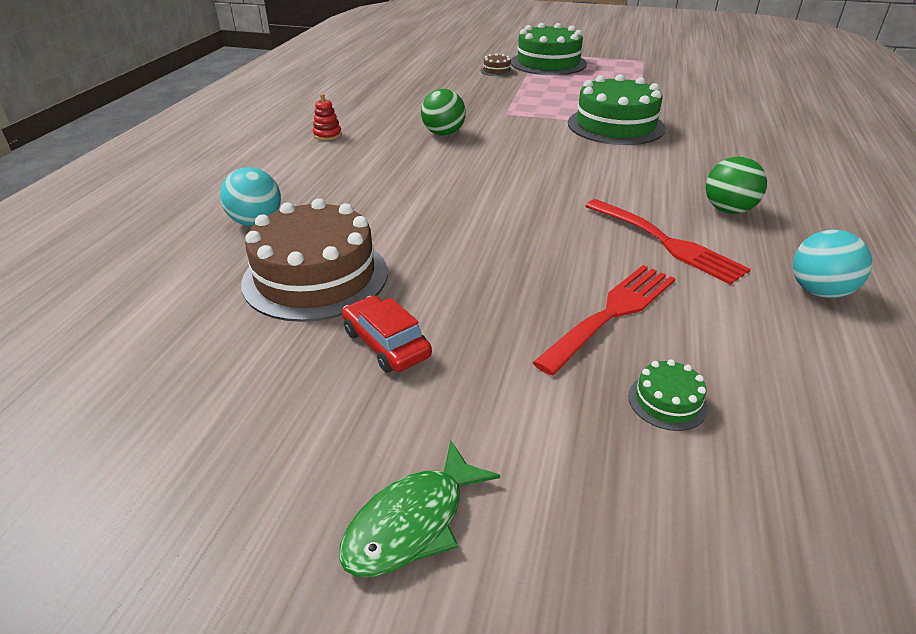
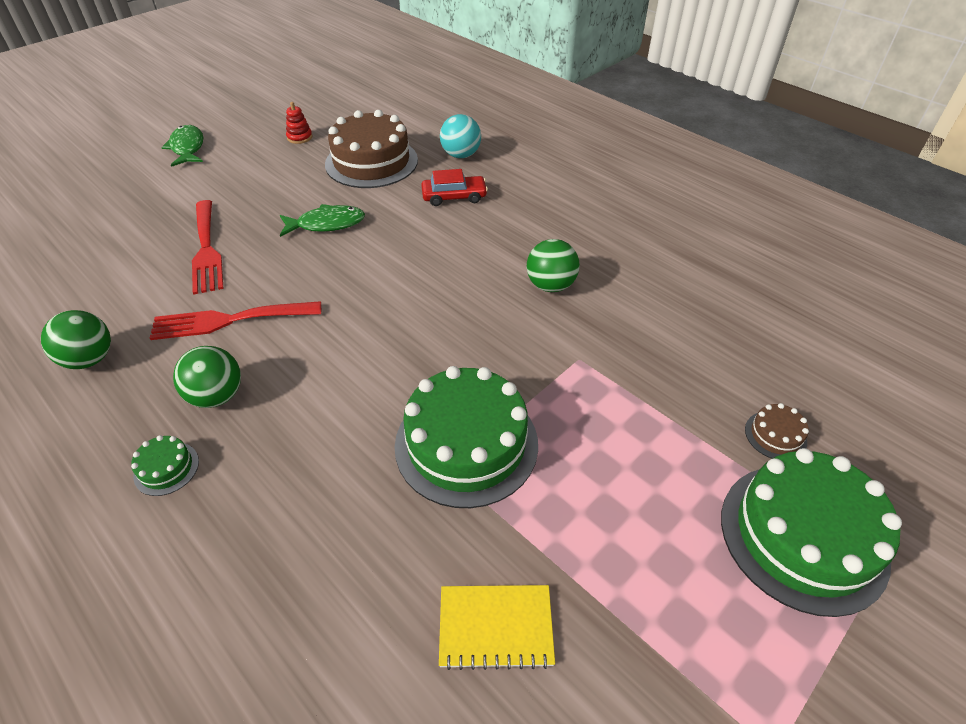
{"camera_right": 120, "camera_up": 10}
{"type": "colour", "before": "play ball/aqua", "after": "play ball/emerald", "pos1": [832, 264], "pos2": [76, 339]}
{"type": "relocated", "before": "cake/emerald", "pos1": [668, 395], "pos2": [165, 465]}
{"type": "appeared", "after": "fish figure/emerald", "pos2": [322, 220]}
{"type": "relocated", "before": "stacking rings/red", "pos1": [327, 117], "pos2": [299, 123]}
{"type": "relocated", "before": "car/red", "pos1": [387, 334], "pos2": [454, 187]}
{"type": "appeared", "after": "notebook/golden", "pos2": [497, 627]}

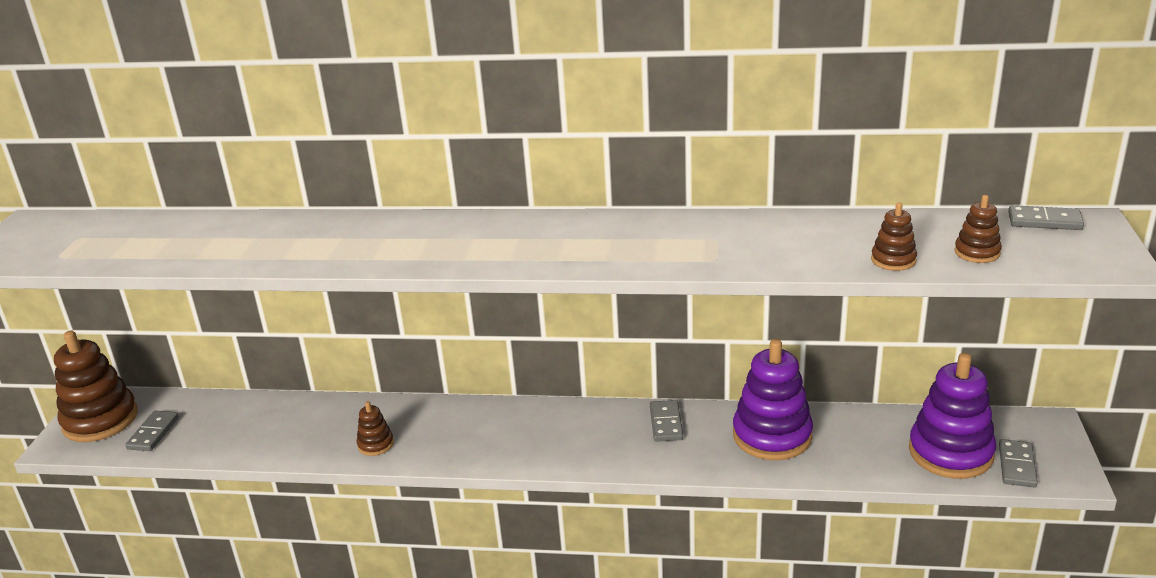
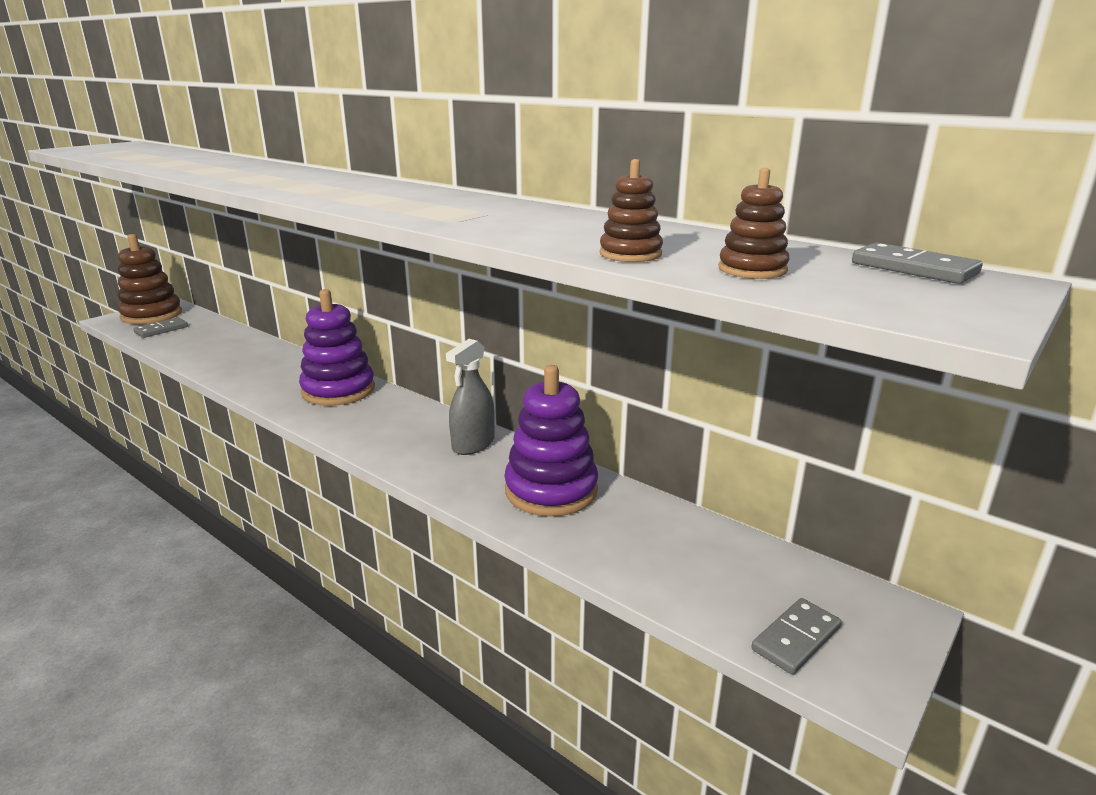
{"camera_right": 30, "camera_up": -5}
{"type": "relocated", "before": "stacking rings/violet", "pos1": [952, 416], "pos2": [337, 347]}
{"type": "exchanged", "before": "domino tile/grey", "after": "spray cleaner/grey", "pos1": [666, 421], "pos2": [470, 397]}
{"type": "missing", "before": "stacking rings/russet", "pos1": [375, 428]}

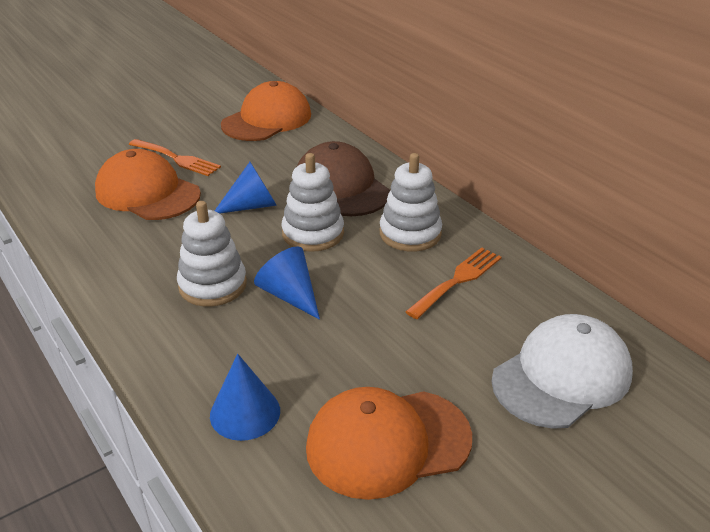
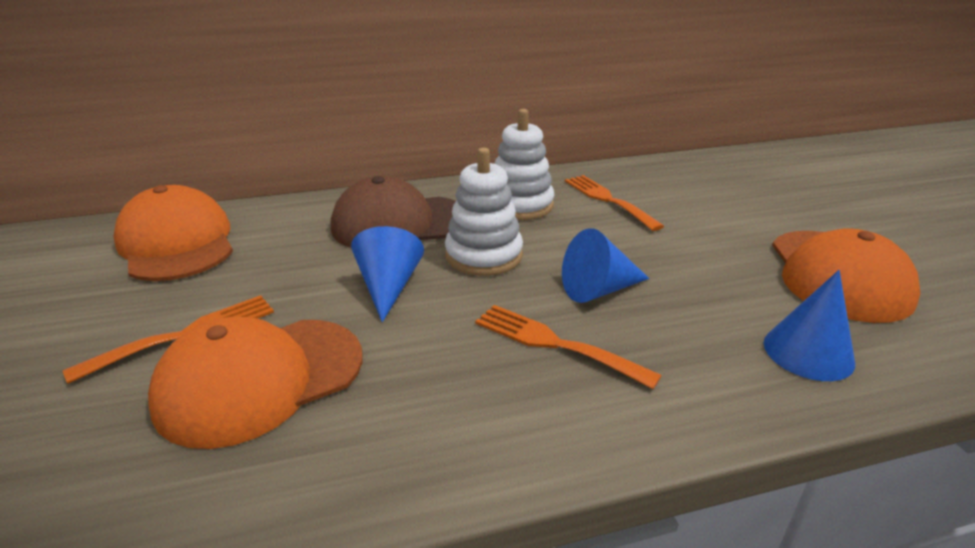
{"camera_right": -70, "camera_up": -5}
{"type": "exchanged", "before": "stacking rings/pure white", "after": "dinner fork/orange-coloured", "pos1": [212, 254], "pos2": [568, 347]}
{"type": "missing", "before": "baseball cap/pure white", "pos1": [562, 371]}

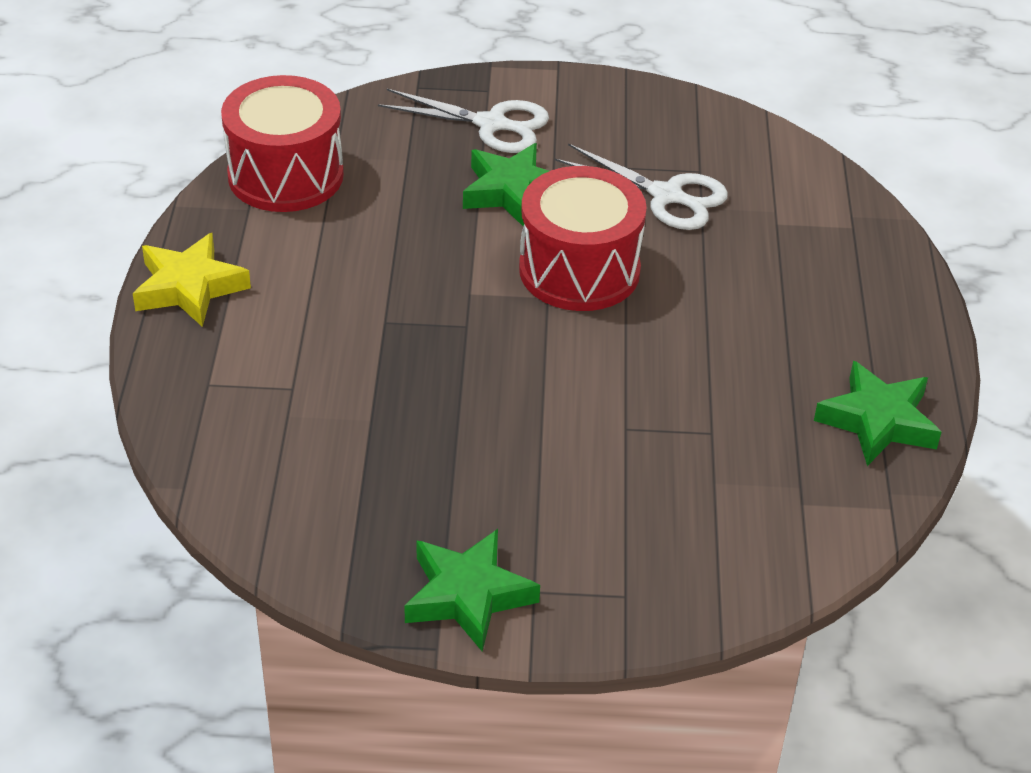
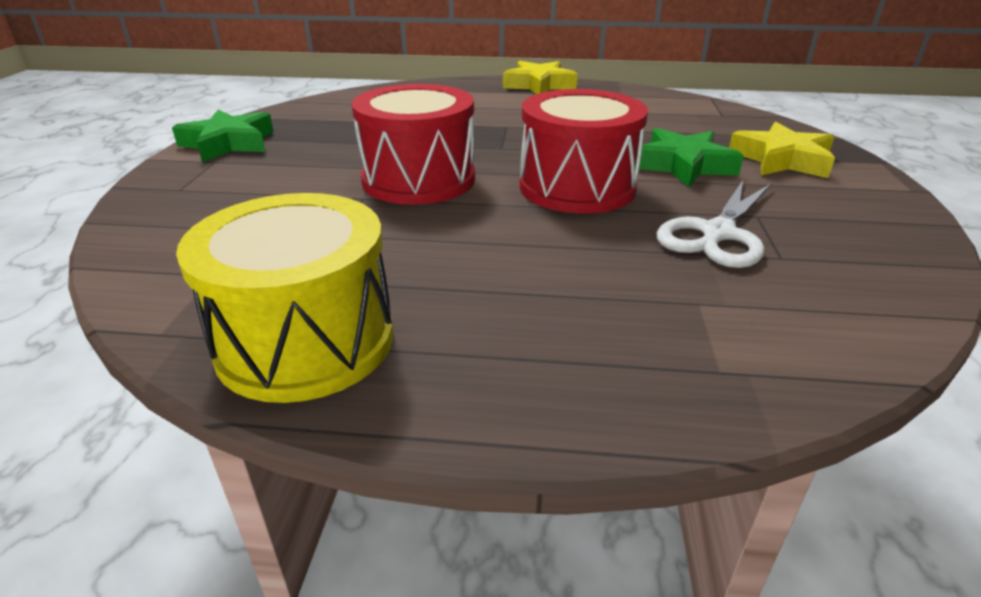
{"camera_right": 95, "camera_up": -10}
{"type": "exchanged", "before": "star/emerald", "after": "snare drum/golden", "pos1": [877, 413], "pos2": [284, 298]}
{"type": "relocated", "before": "snare drum/red", "pos1": [282, 143], "pos2": [413, 144]}
{"type": "exchanged", "before": "pair of scissors/pure white", "after": "star/golden", "pos1": [463, 121], "pos2": [782, 150]}

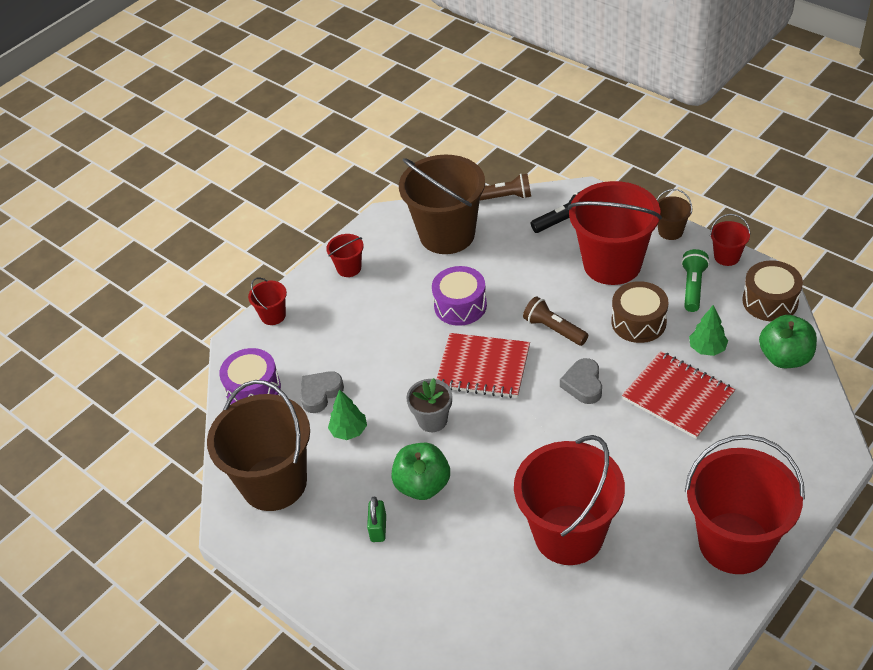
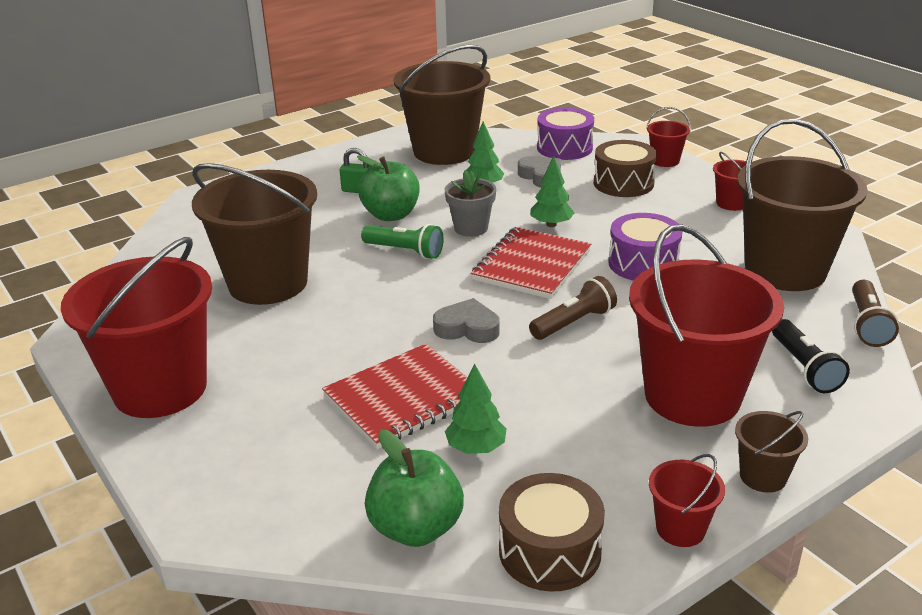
{"camera_right": 100, "camera_up": -15}
{"type": "colour", "before": "bucket/red", "after": "bucket/russet", "pos1": [569, 500], "pos2": [254, 234]}
{"type": "relocated", "before": "torch/emerald", "pos1": [695, 280], "pos2": [402, 241]}
{"type": "appeared", "after": "fir tree/emerald", "pos2": [552, 191]}
{"type": "relocated", "before": "snare drum/russet", "pos1": [639, 312], "pos2": [625, 168]}

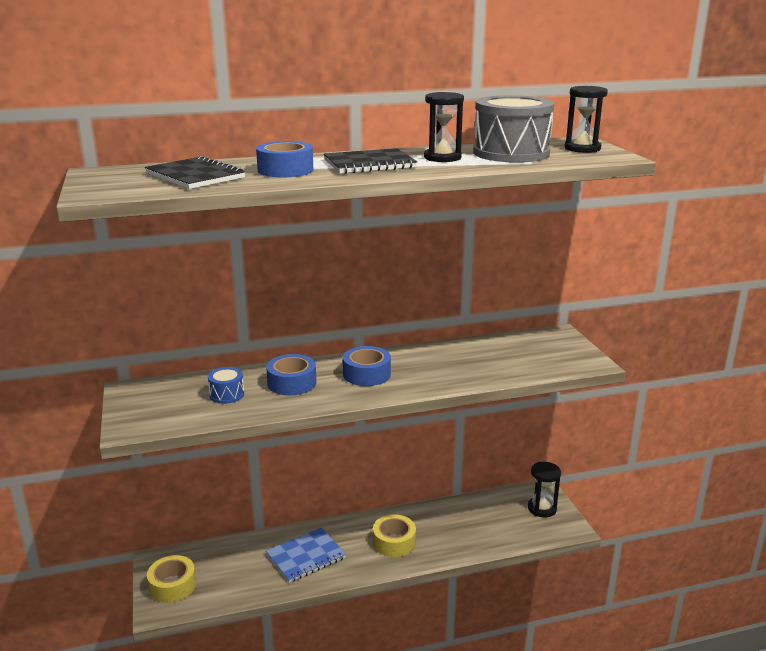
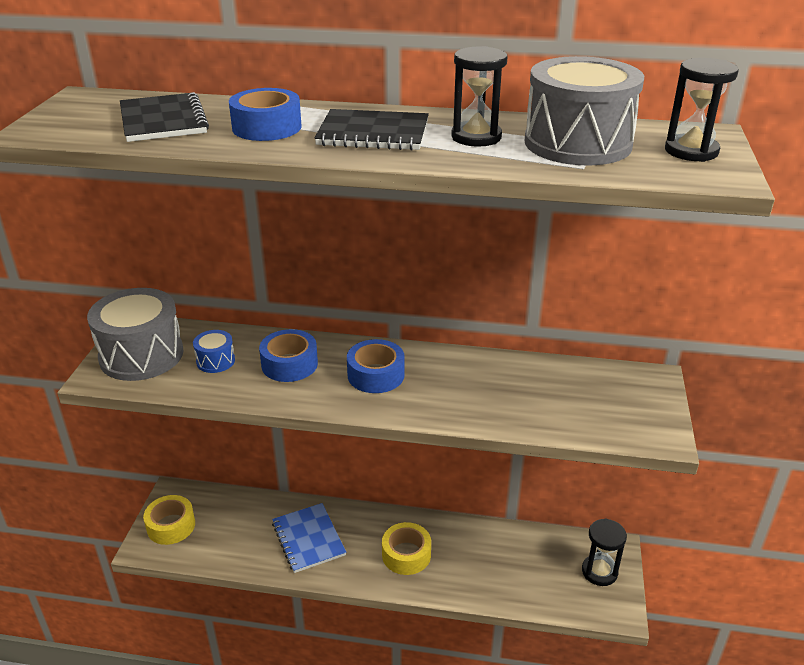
{"camera_right": 25, "camera_up": 10}
{"type": "appeared", "after": "snare drum/grey", "pos2": [135, 334]}
{"type": "spun", "before": "notebook/cobalt", "pos1": [306, 555], "pos2": [309, 538], "turn": 75}

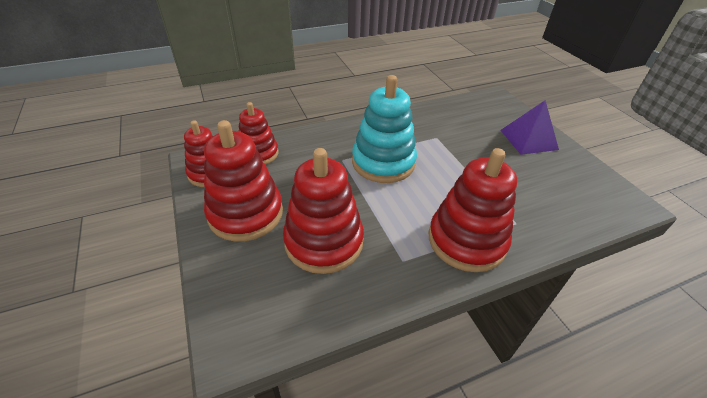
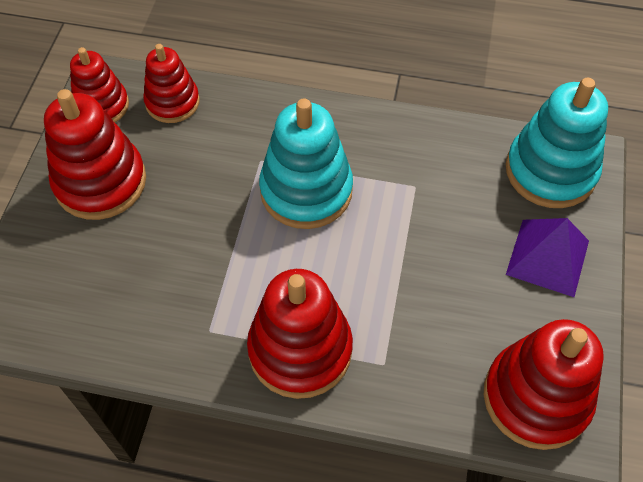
{"camera_right": 35, "camera_up": 15}
{"type": "relocated", "before": "stacking rings/red", "pos1": [323, 211], "pos2": [544, 384]}
{"type": "appeared", "after": "stacking rings/aqua", "pos2": [557, 143]}

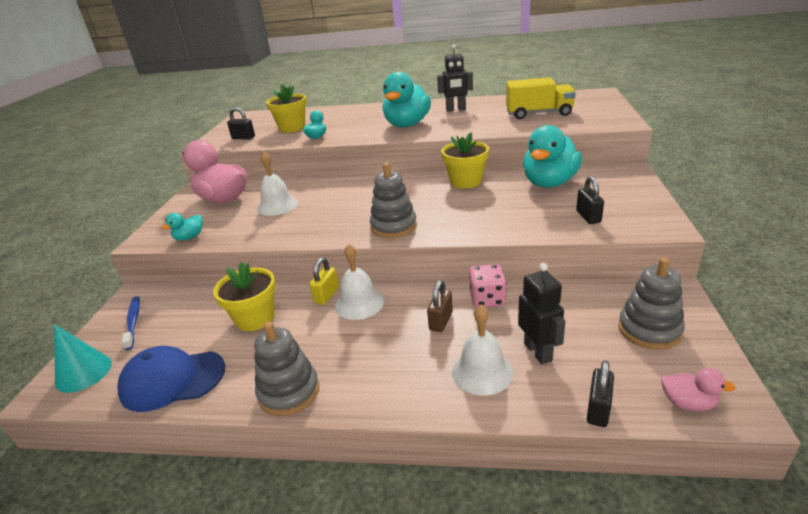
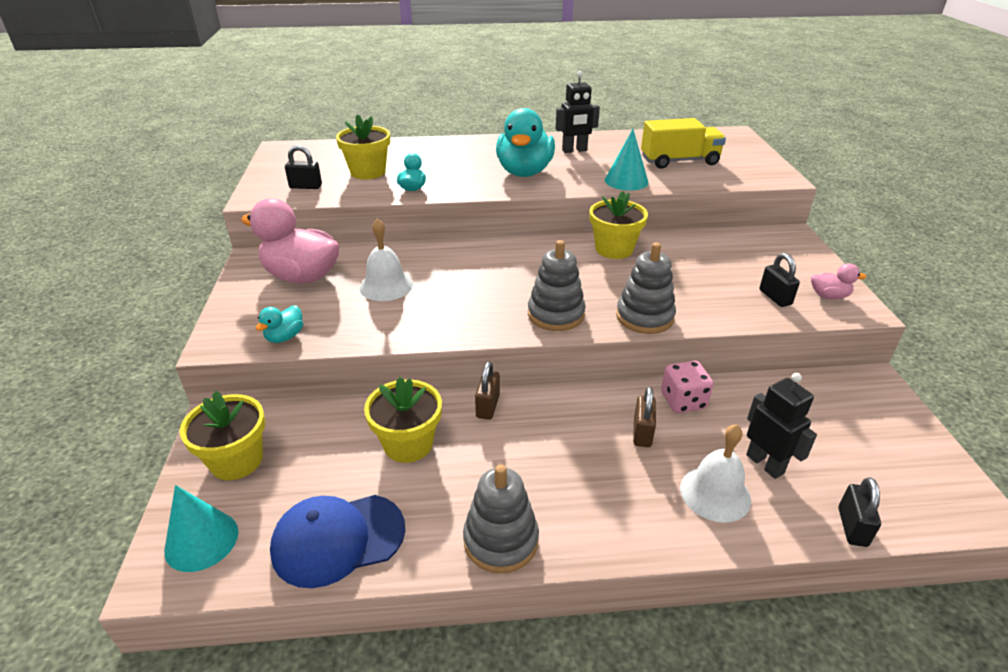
{"camera_right": -15, "camera_up": 5}
{"type": "exchanged", "before": "toothbrush/cobalt", "after": "potted plant/golden", "pos1": [131, 323], "pos2": [222, 435]}
{"type": "colour", "before": "lock/golden", "after": "lock/russet", "pos1": [324, 281], "pos2": [487, 391]}
{"type": "appeared", "after": "cone shape/aqua", "pos2": [626, 160]}
{"type": "relocated", "before": "stacking rings/grey", "pos1": [651, 304], "pos2": [646, 288]}
{"type": "relocated", "before": "rubber duck/rose-pink", "pos1": [698, 390], "pos2": [839, 281]}
{"type": "missing", "before": "school bell/pure white", "pos1": [359, 282]}
{"type": "missing", "before": "rubber duck/aqua", "pos1": [552, 156]}

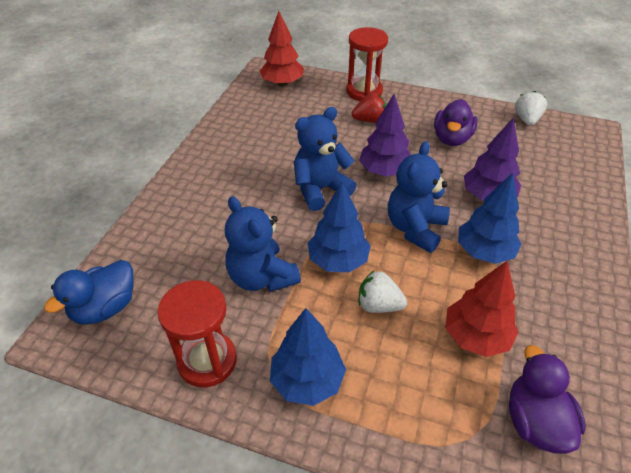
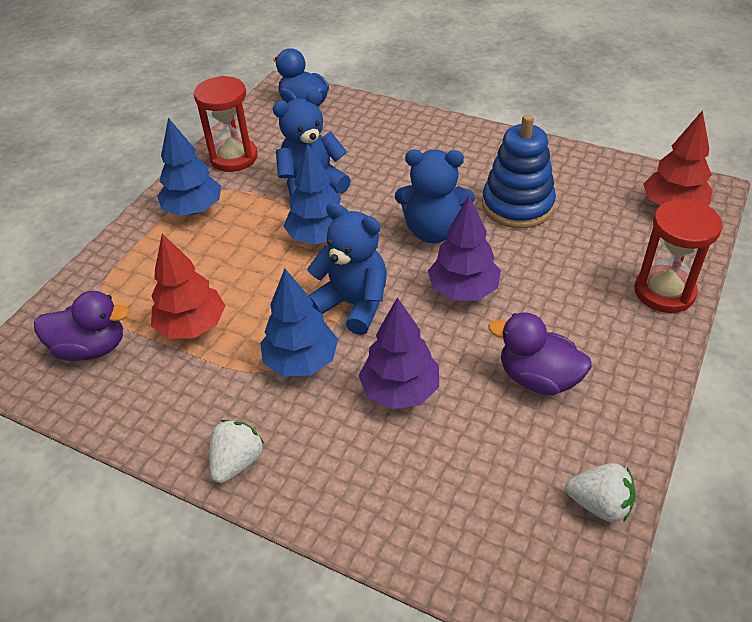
{"camera_right": 100, "camera_up": 0}
{"type": "relocated", "before": "strawberry/pure white", "pos1": [383, 292], "pos2": [236, 451]}
{"type": "spun", "before": "teddy bear/cobalt", "pos1": [325, 159], "pos2": [435, 196], "turn": 120}
{"type": "appeared", "after": "stacking rings/cobalt", "pos2": [519, 171]}
{"type": "missing", "before": "strawberry/red", "pos1": [369, 107]}

